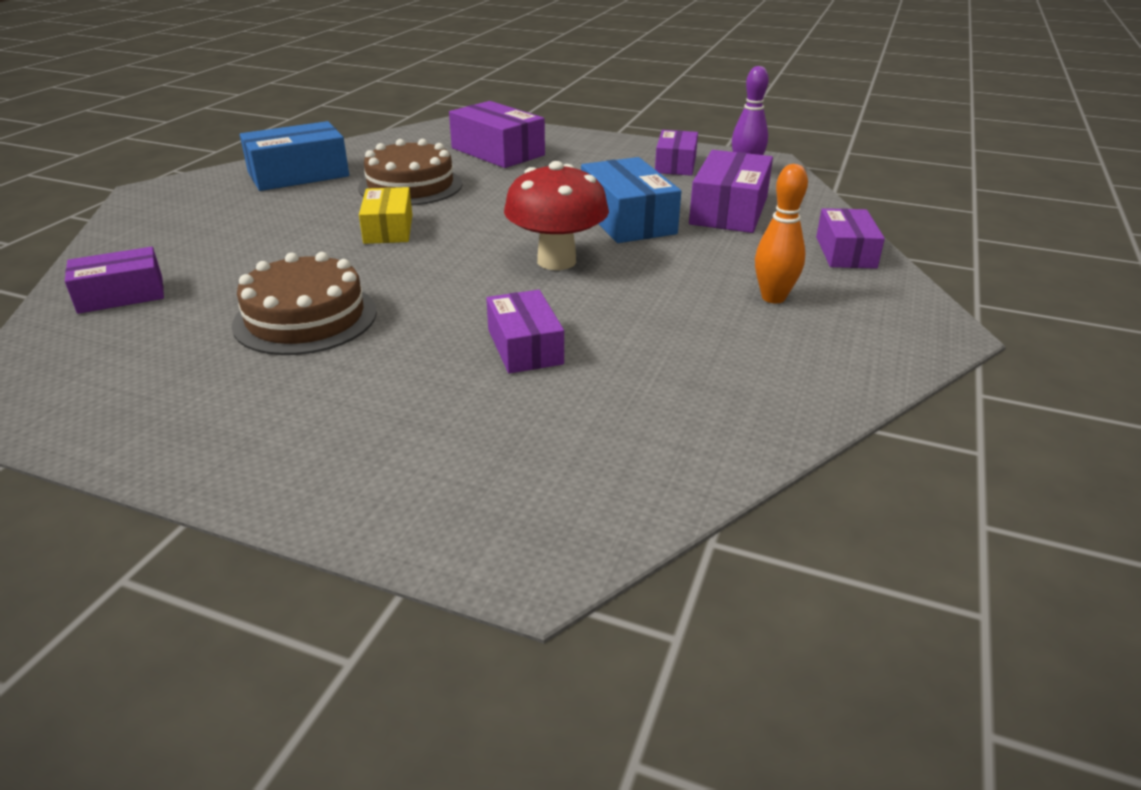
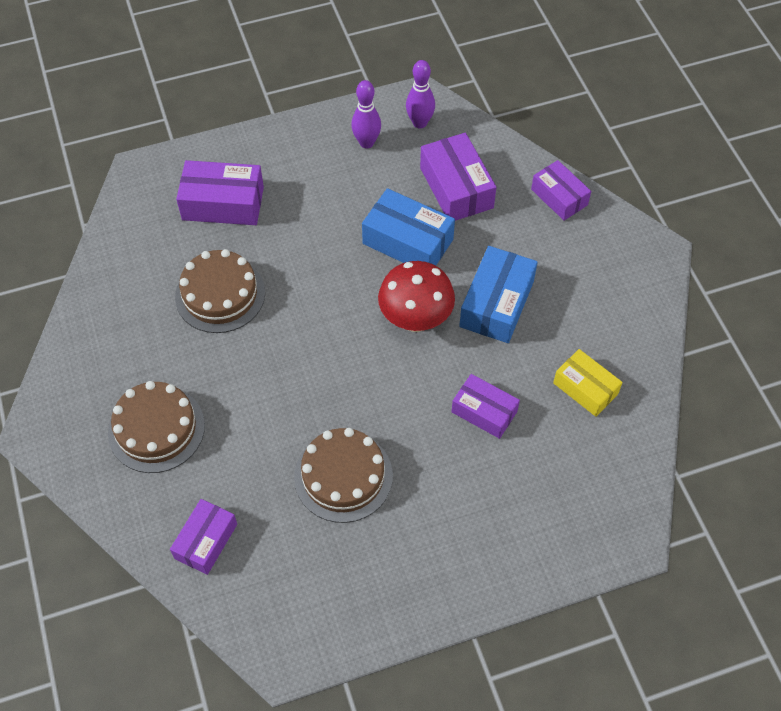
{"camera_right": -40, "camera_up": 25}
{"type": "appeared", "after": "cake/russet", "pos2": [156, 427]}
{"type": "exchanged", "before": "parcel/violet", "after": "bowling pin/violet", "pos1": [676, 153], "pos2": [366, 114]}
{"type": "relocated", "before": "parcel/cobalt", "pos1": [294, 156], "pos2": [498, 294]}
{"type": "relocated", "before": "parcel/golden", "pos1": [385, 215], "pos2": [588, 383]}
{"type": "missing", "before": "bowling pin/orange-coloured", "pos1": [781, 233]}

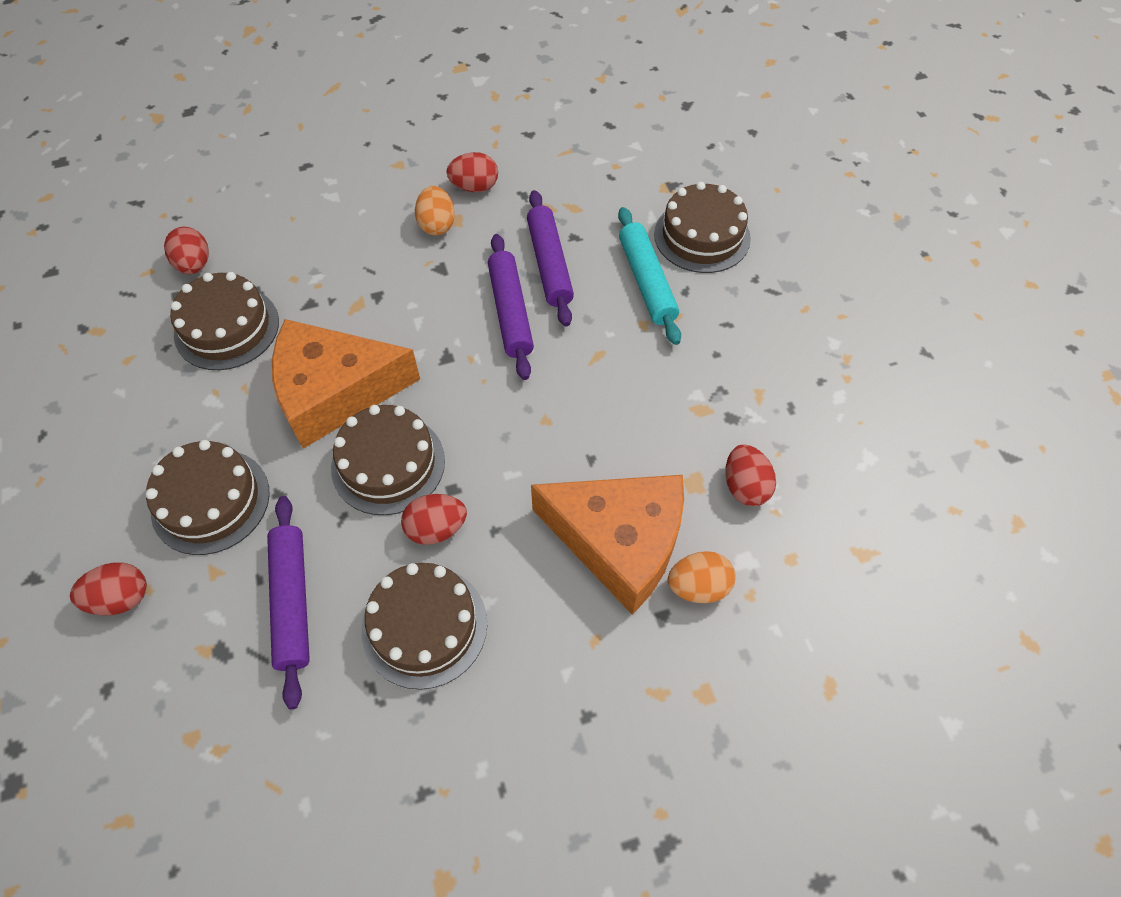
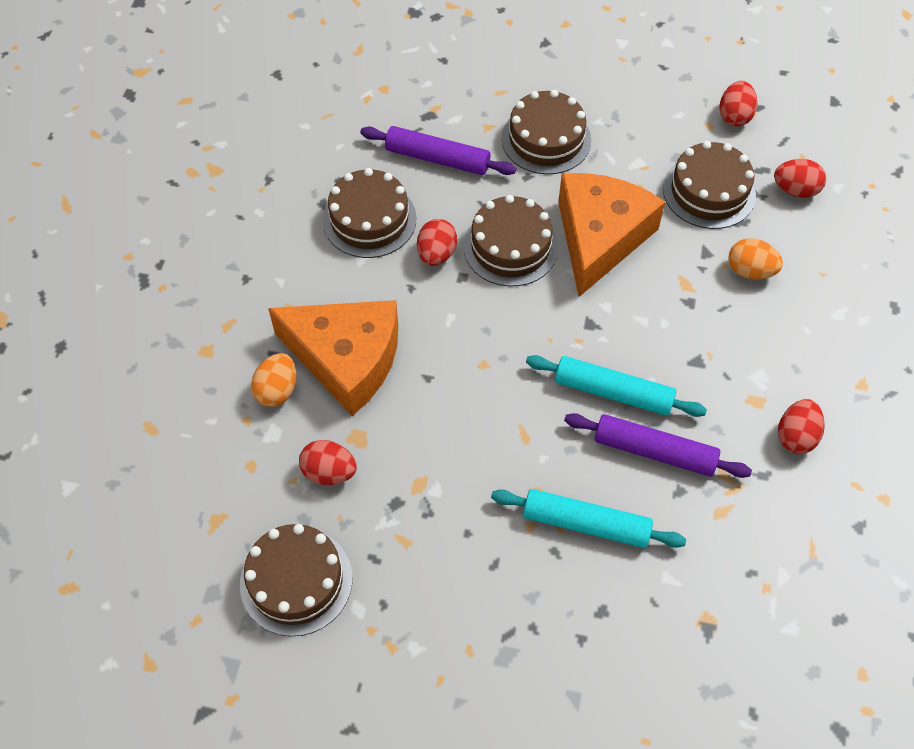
{"camera_right": 120, "camera_up": 0}
{"type": "relocated", "before": "cake/russet", "pos1": [702, 227], "pos2": [296, 580]}
{"type": "spun", "before": "cheese/orange-coloured", "pos1": [607, 545], "pos2": [333, 358], "turn": -120}
{"type": "colour", "before": "dough roller/violet", "after": "dough roller/aqua", "pos1": [511, 307], "pos2": [616, 386]}
{"type": "relocated", "before": "toy egg/red", "pos1": [108, 589], "pos2": [738, 103]}
{"type": "relocated", "before": "toy egg/orange-coloured", "pos1": [435, 211], "pos2": [755, 258]}

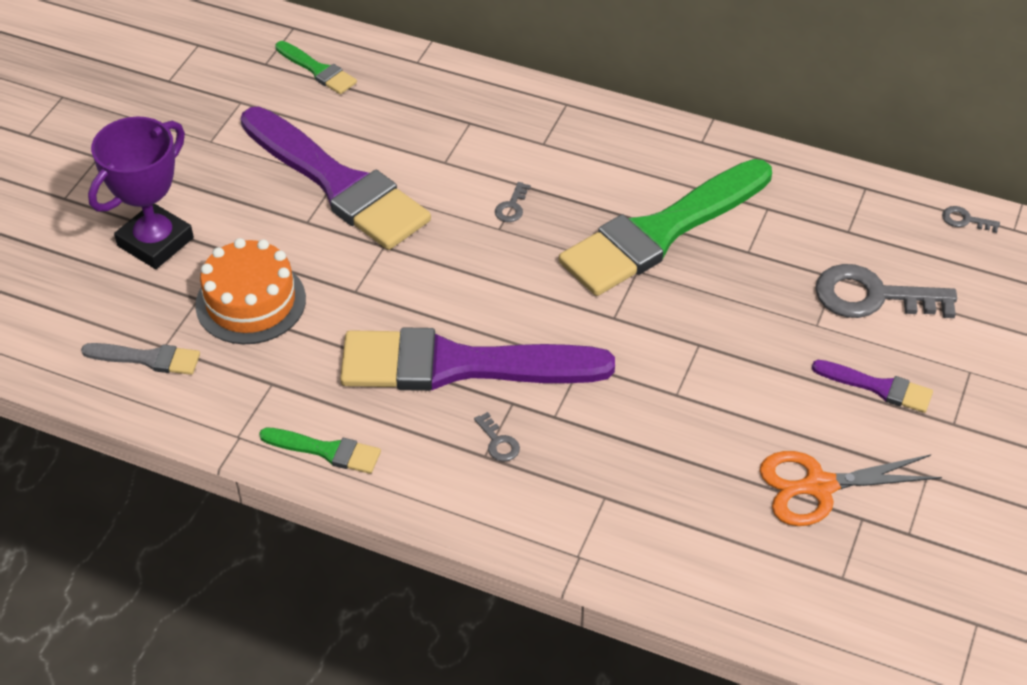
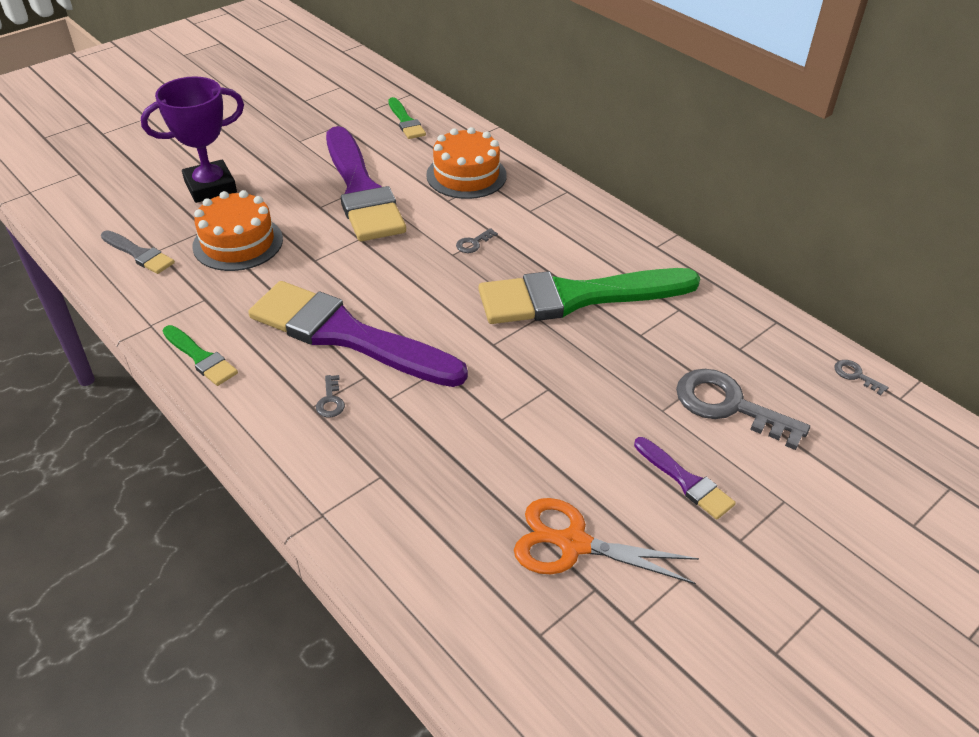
{"camera_right": 25, "camera_up": -5}
{"type": "appeared", "after": "cake/orange-coloured", "pos2": [466, 163]}

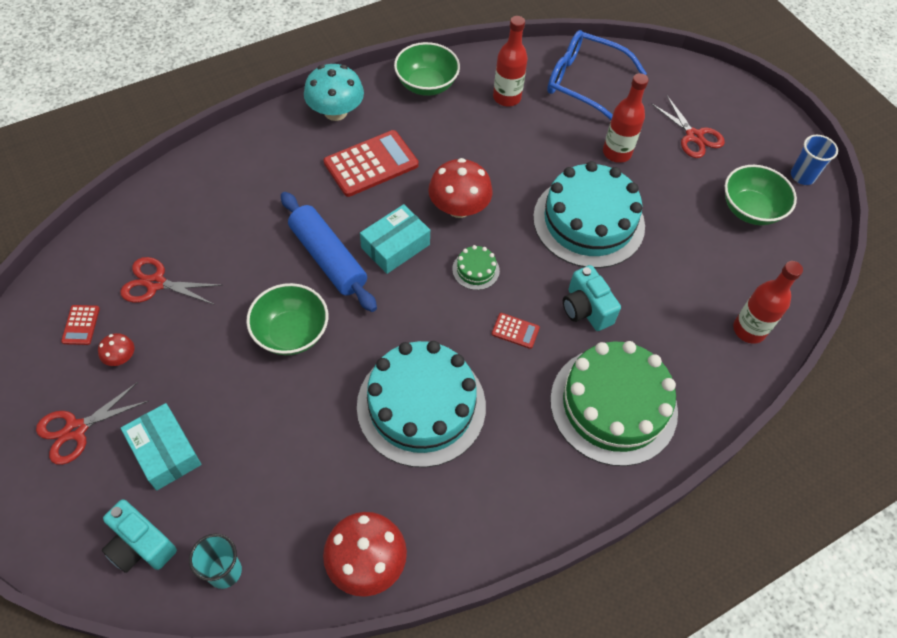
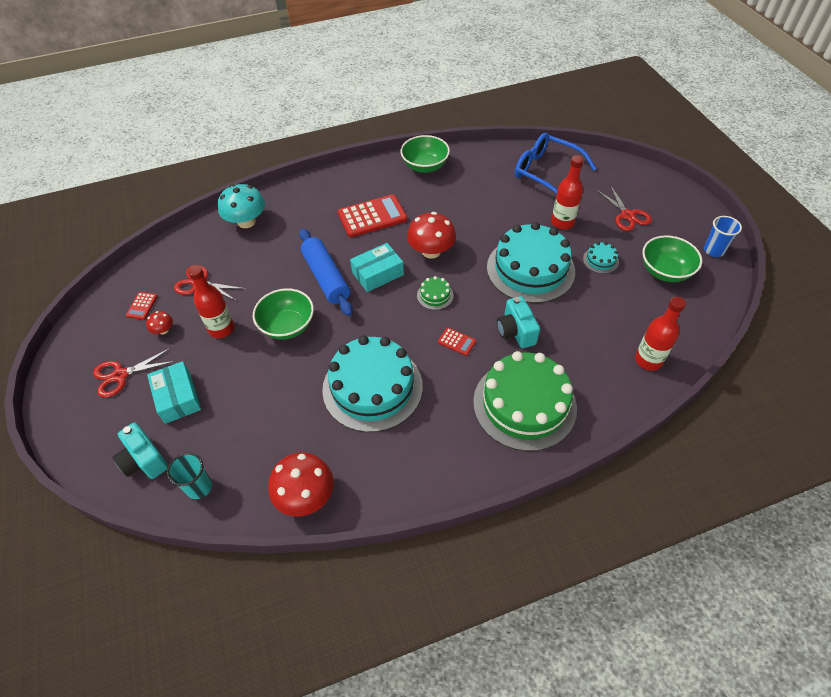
{"camera_right": 15, "camera_up": -5}
{"type": "relocated", "before": "drink bottle/red", "pos1": [510, 61], "pos2": [211, 301]}
{"type": "relocated", "before": "mushroom/aqua", "pos1": [334, 92], "pos2": [241, 206]}
{"type": "appeared", "after": "cake/aqua", "pos2": [601, 258]}

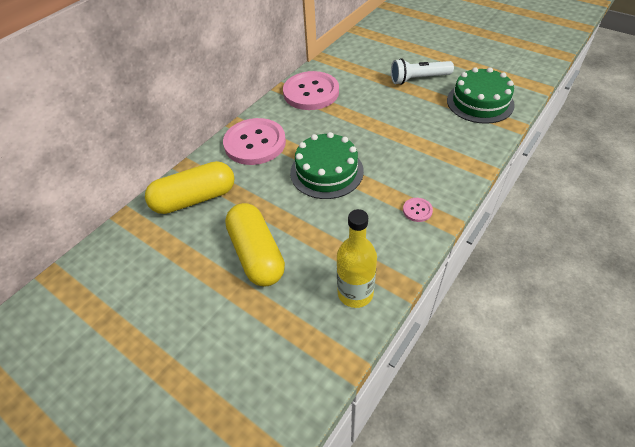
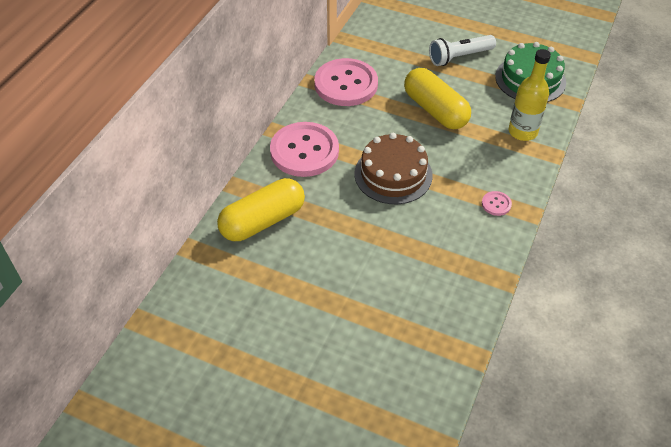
{"camera_right": -15, "camera_up": 0}
{"type": "colour", "before": "cake/emerald", "after": "cake/russet", "pos1": [327, 165], "pos2": [394, 168]}
{"type": "relocated", "before": "pill/golden", "pos1": [255, 245], "pos2": [437, 98]}
{"type": "relocated", "before": "drink bottle/golden", "pos1": [357, 258], "pos2": [530, 95]}

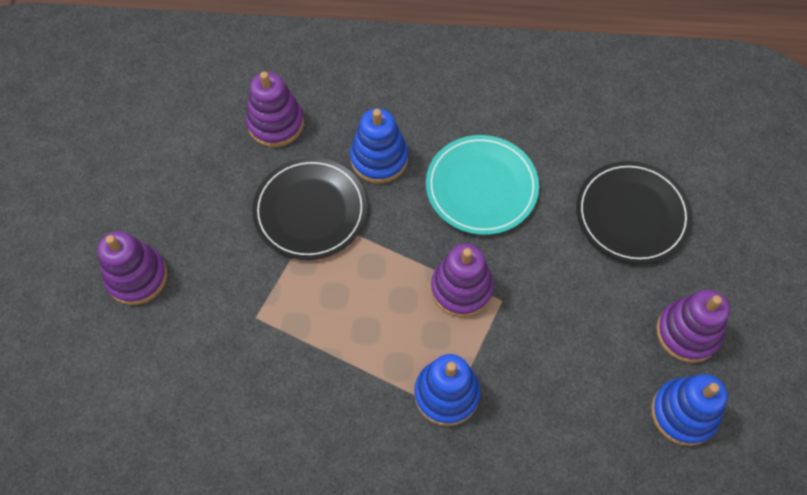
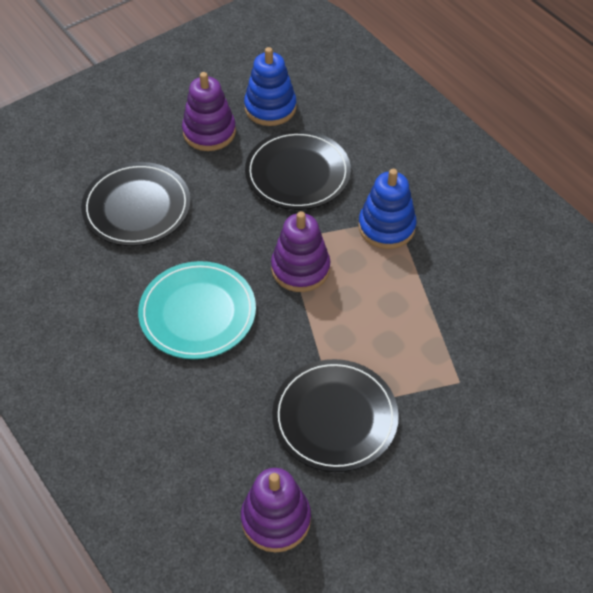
{"camera_right": -130, "camera_up": -10}
{"type": "appeared", "after": "plate/ebony", "pos2": [298, 170]}
{"type": "missing", "before": "stacking rings/violet", "pos1": [132, 268]}
{"type": "missing", "before": "stacking rings/cobalt", "pos1": [379, 145]}

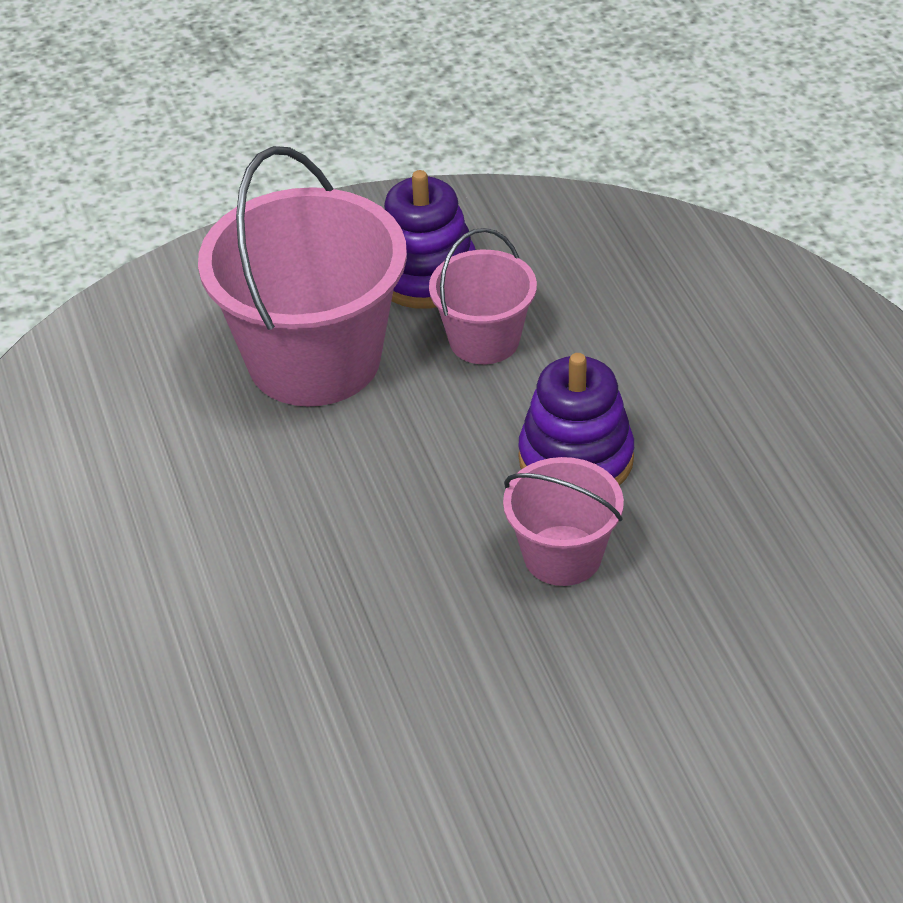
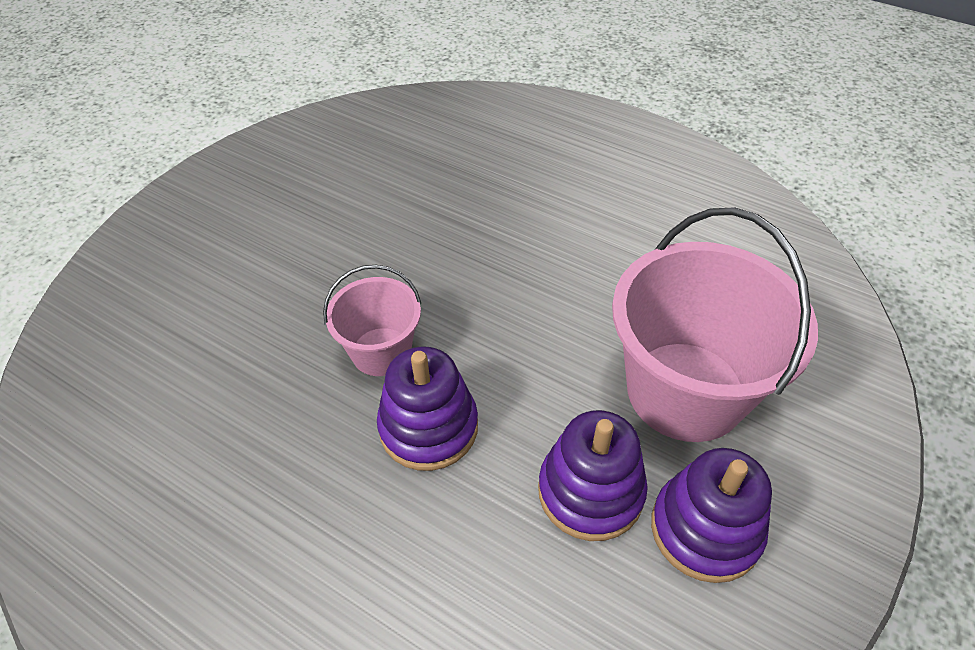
{"camera_right": 140, "camera_up": 5}
{"type": "exchanged", "before": "bucket/rose-pink", "after": "stacking rings/violet", "pos1": [483, 296], "pos2": [593, 475]}

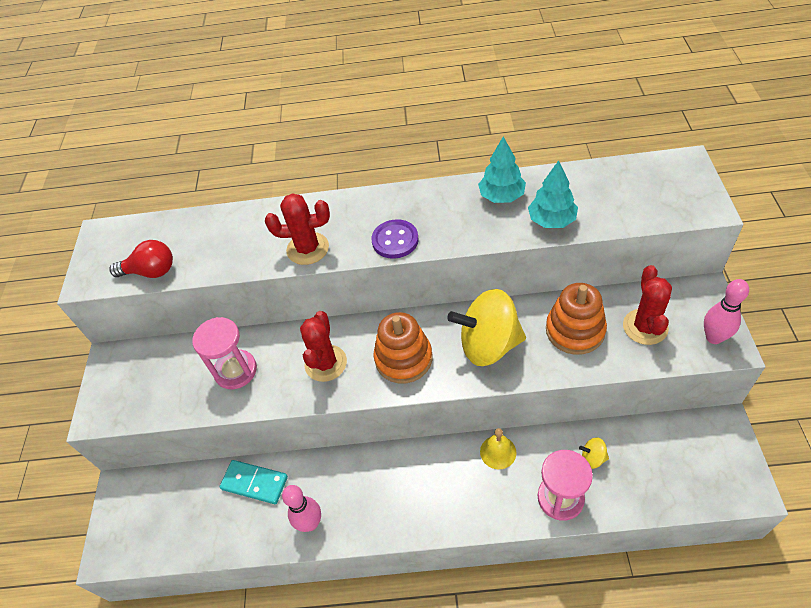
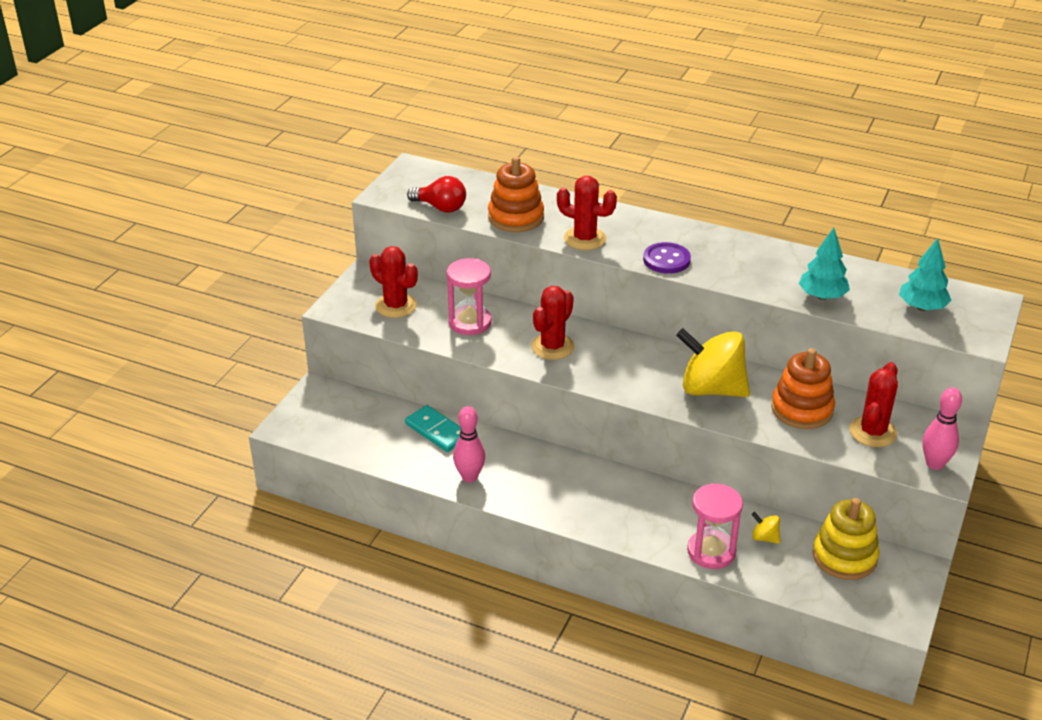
{"camera_right": 20, "camera_up": -15}
{"type": "appeared", "after": "cactus/red", "pos2": [393, 282]}
{"type": "relocated", "before": "stacking rings/orange-coloured", "pos1": [403, 347], "pos2": [516, 194]}
{"type": "appeared", "after": "stacking rings/golden", "pos2": [846, 539]}
{"type": "relocated", "before": "fir tree/aqua", "pos1": [502, 170], "pos2": [925, 274]}
{"type": "missing", "before": "school bell/golden", "pos1": [498, 448]}

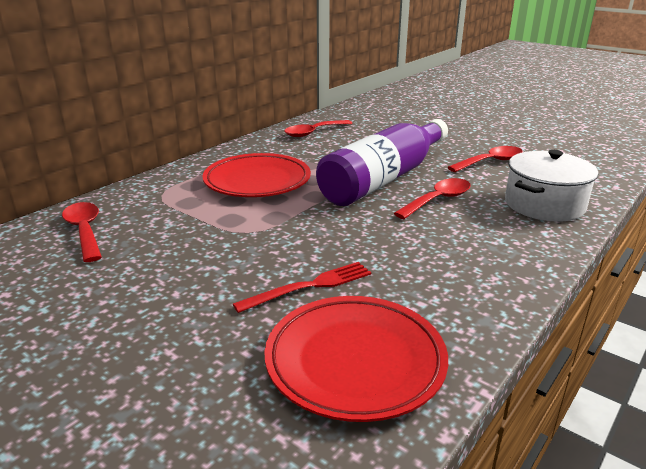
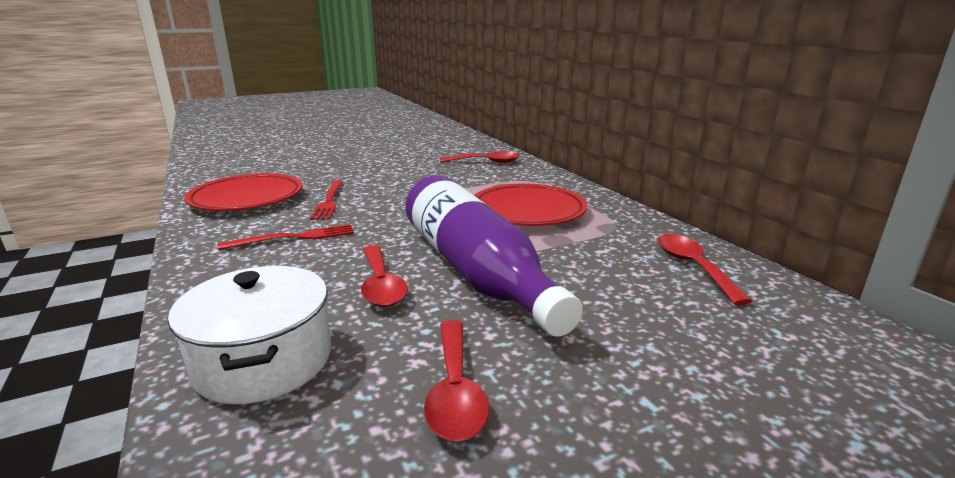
{"camera_right": 115, "camera_up": -5}
{"type": "appeared", "after": "dinner fork/red", "pos2": [286, 237]}

